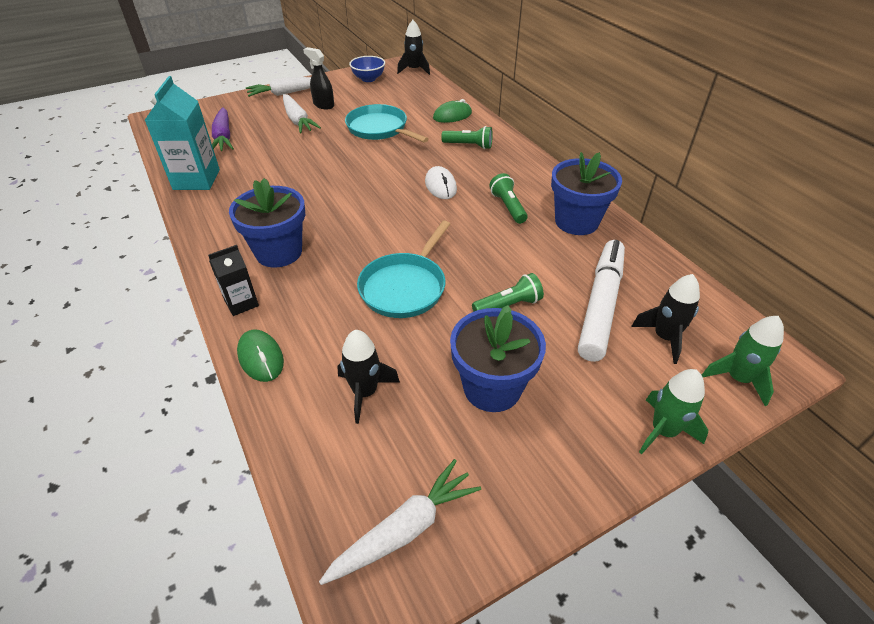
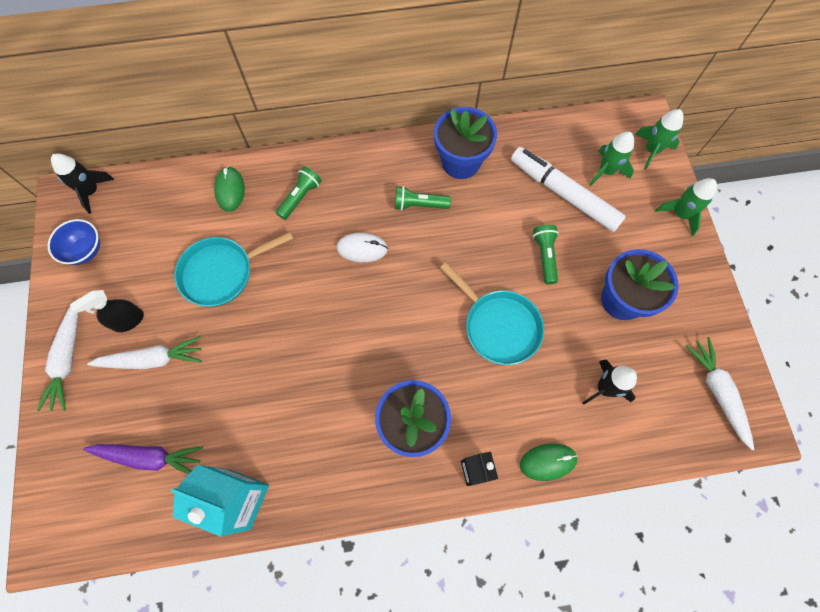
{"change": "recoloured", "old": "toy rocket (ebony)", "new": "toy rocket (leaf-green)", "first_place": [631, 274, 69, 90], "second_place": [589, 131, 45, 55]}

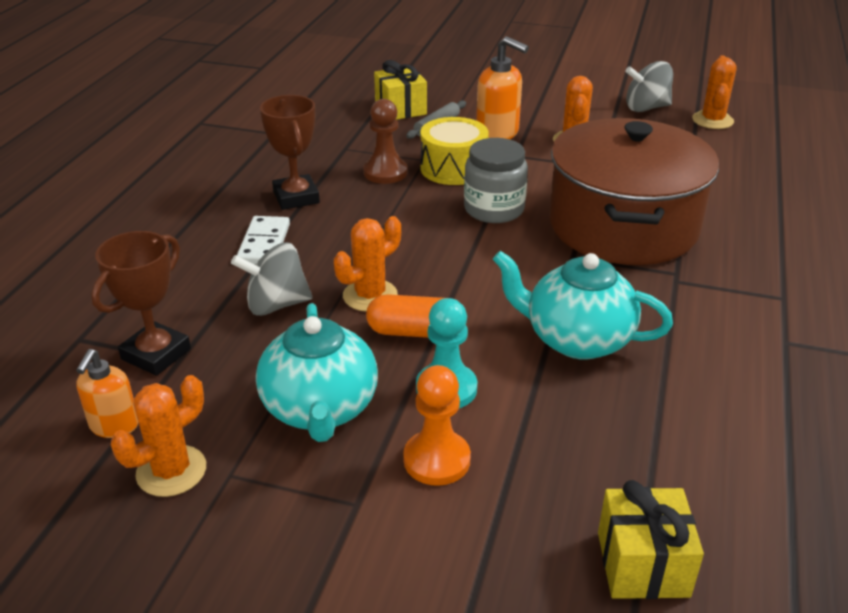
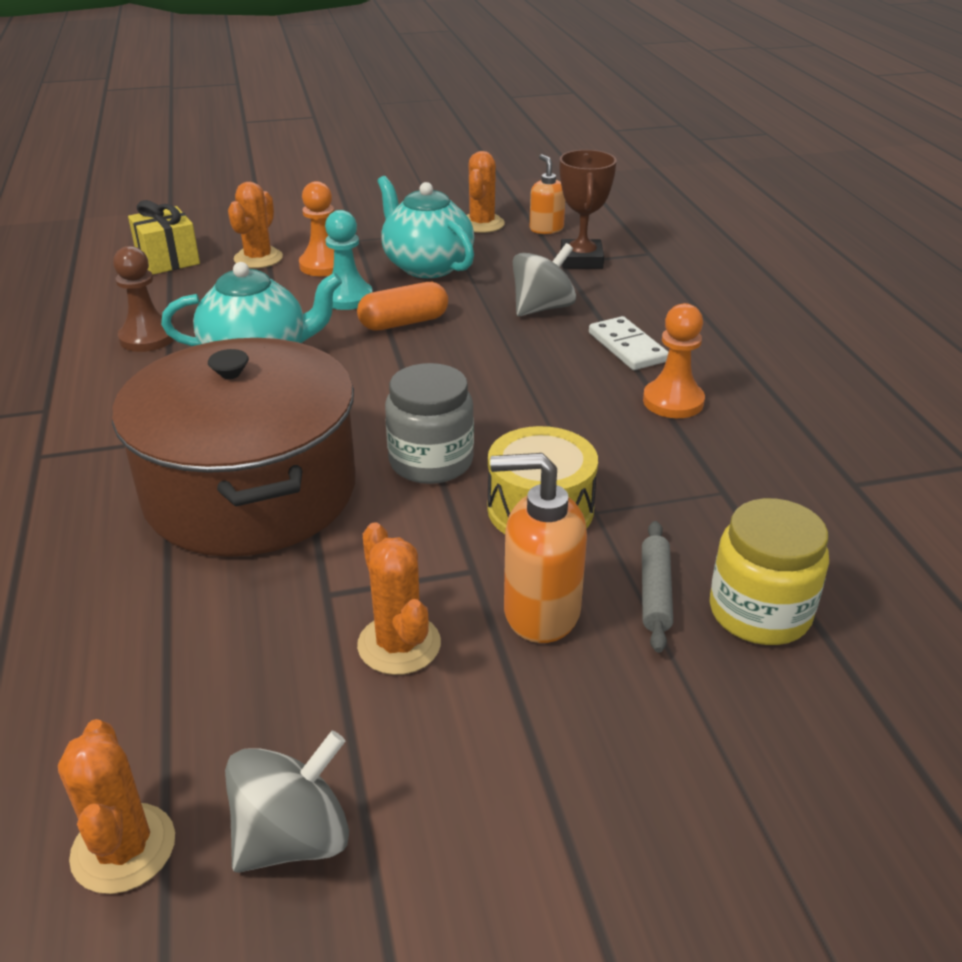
{"change": "moved", "old": "chess pawn (dark brown)", "first_place": [363, 99, 44, 85], "second_place": [113, 246, 61, 106]}
{"change": "moved", "old": "prickly plant (bright orange)", "first_place": [334, 216, 67, 96], "second_place": [228, 182, 55, 86]}
{"change": "replaced", "old": "award cup (dark brown)", "new": "chess pawn (bright orange)", "first_place": [260, 95, 60, 115], "second_place": [643, 303, 62, 115]}
{"change": "replaced", "old": "present (yellow)", "new": "jar (yellow)", "first_place": [374, 60, 53, 60], "second_place": [710, 498, 119, 147]}

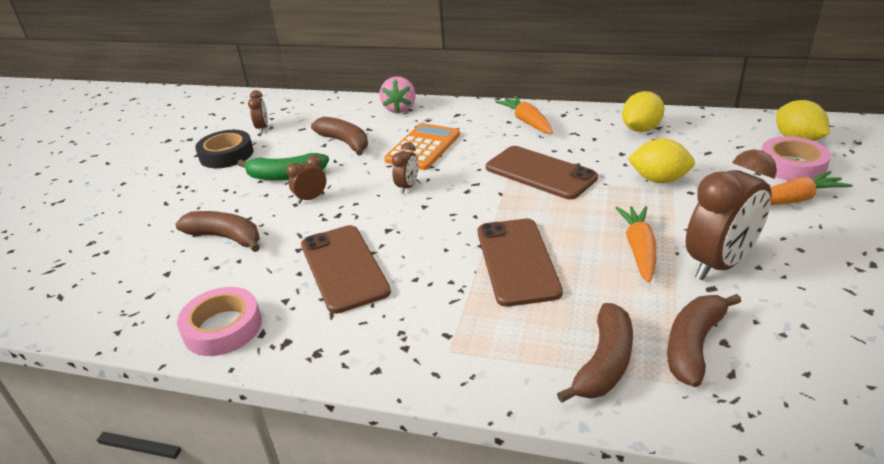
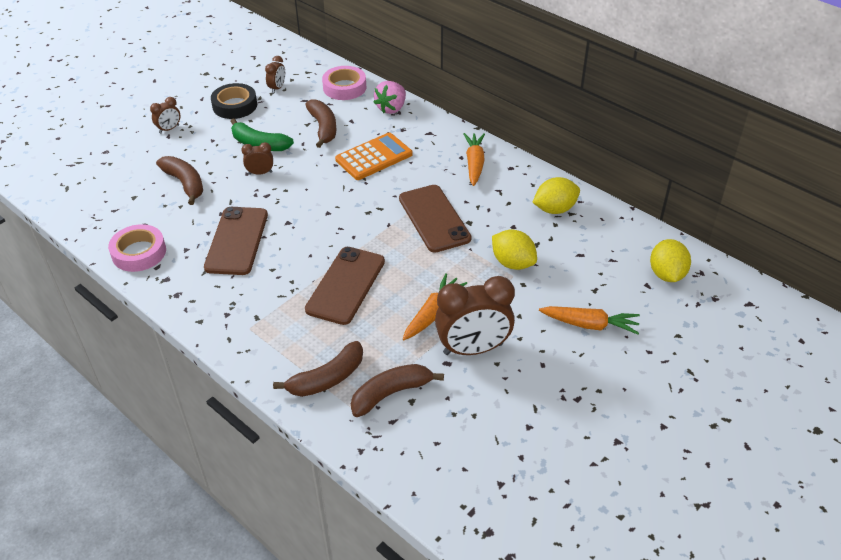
{"change": "moved", "old": "clock (dark brown)", "first_place": [392, 142, 26, 52], "second_place": [150, 97, 30, 37]}
{"change": "moved", "old": "sticky tape (rosy)", "first_place": [761, 136, 70, 45], "second_place": [322, 66, 44, 34]}

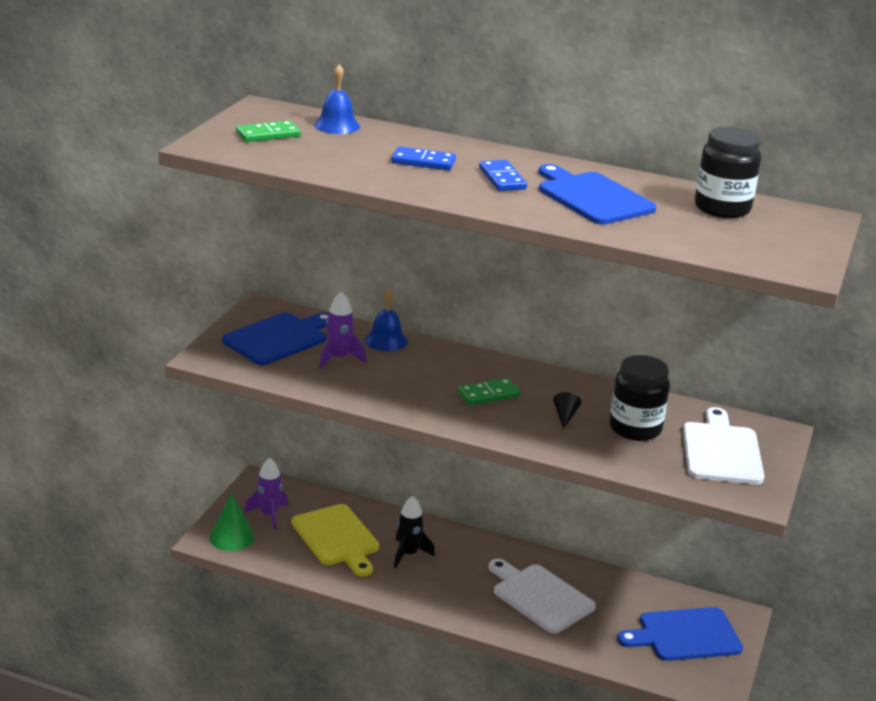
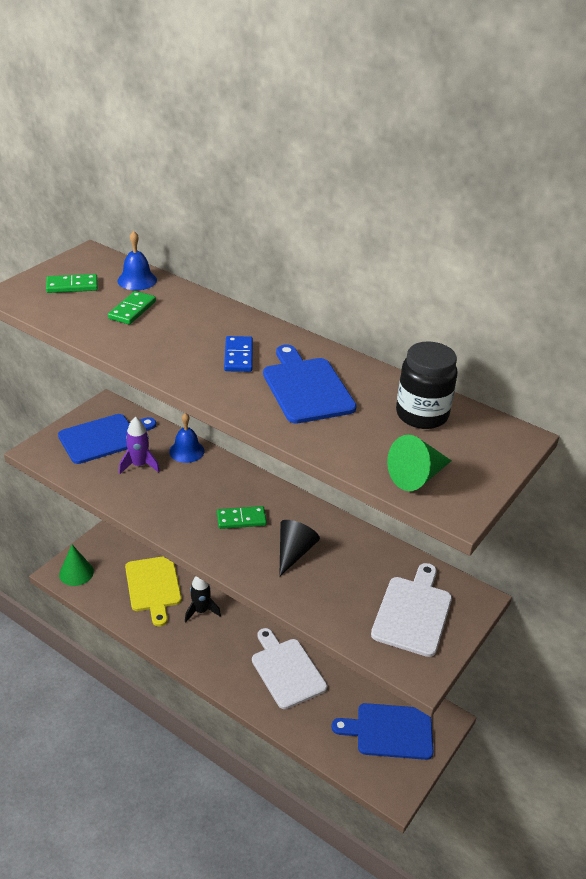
{"change": "added", "new": "domino tile (leaf-green)", "second_place": [108, 291, 48, 34]}
{"change": "resized", "old": "solid cone (ebony)", "first_place": [553, 392, 28, 37], "second_place": [279, 520, 41, 57], "factor": 1.76}
{"change": "added", "new": "solid cone (leaf-green)", "second_place": [387, 435, 65, 56]}
{"change": "removed", "old": "toy rocket (violet)", "first_place": [244, 458, 44, 72]}
{"change": "removed", "old": "domino tile (blue)", "first_place": [391, 146, 65, 24]}
{"change": "removed", "old": "jar (ebony)", "first_place": [610, 355, 60, 86]}

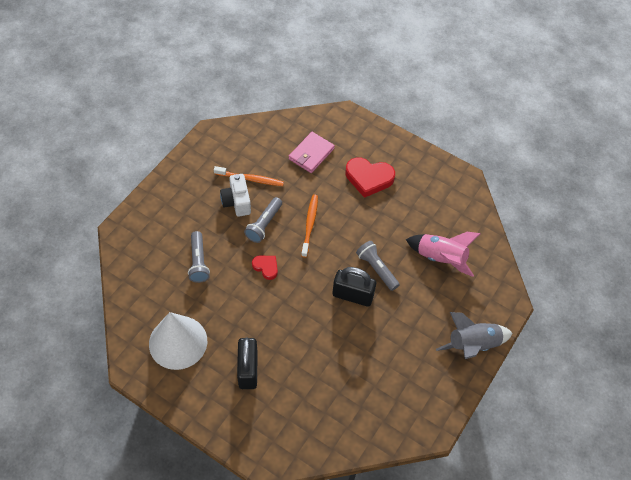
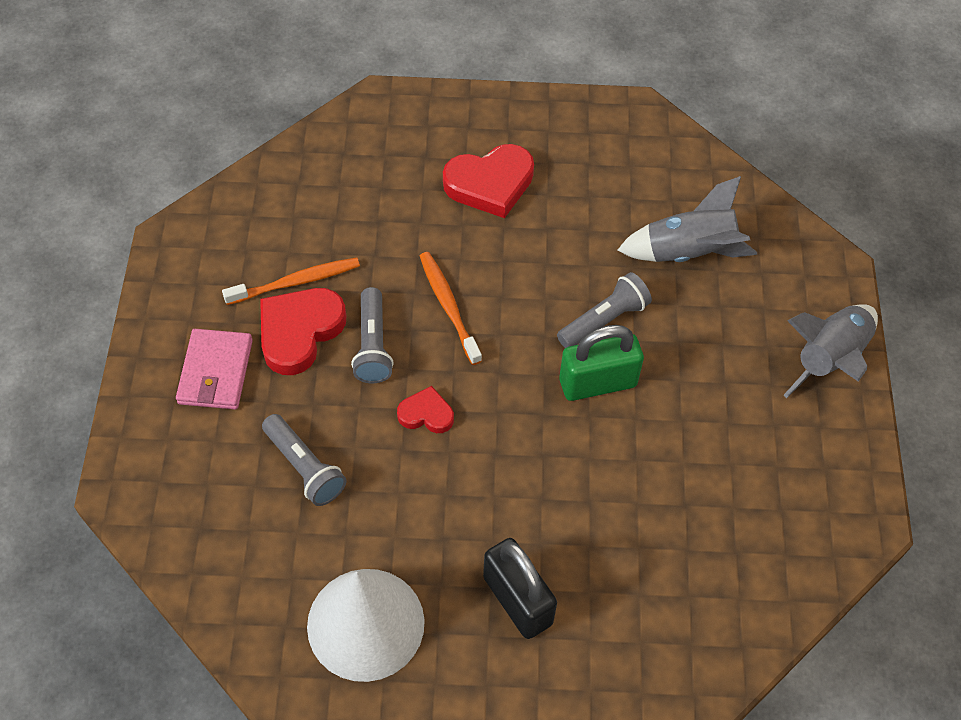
{"change": "moved", "old": "wallet (rosy)", "first_place": [289, 132, 46, 41], "second_place": [176, 329, 77, 80]}
{"change": "replaced", "old": "compact camera (white)", "new": "heart shape (crimson)", "first_place": [220, 174, 31, 43], "second_place": [260, 288, 86, 87]}
{"change": "turned", "old": "pocket torch (ash-grey)", "first_place": [356, 241, 44, 50], "second_place": [557, 272, 95, 76], "degrees": 120}
{"change": "recoloured", "old": "small lock (ebony)", "new": "small lock (leaf-green)", "first_place": [332, 267, 44, 39], "second_place": [559, 325, 85, 76]}
{"change": "recoloured", "old": "toy rocket (rosy)", "new": "toy rocket (ash-grey)", "first_place": [406, 232, 74, 45], "second_place": [618, 176, 139, 86]}

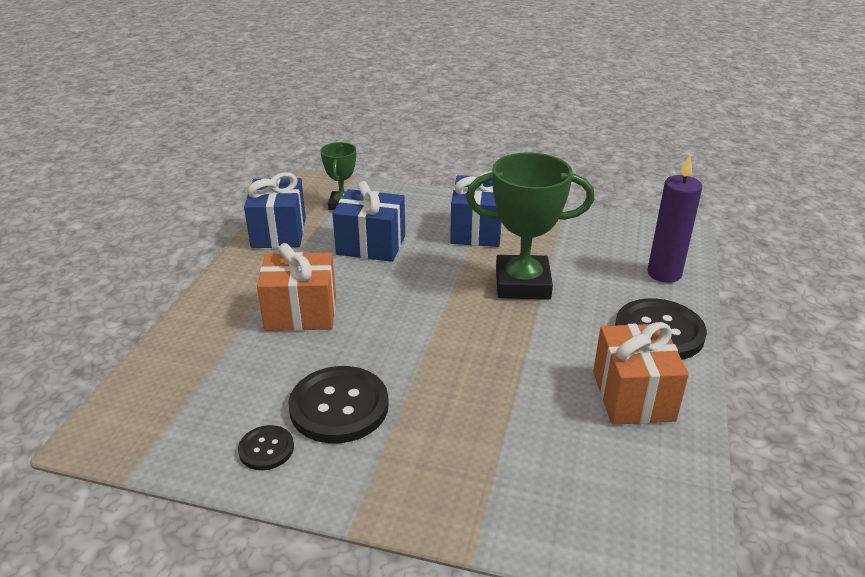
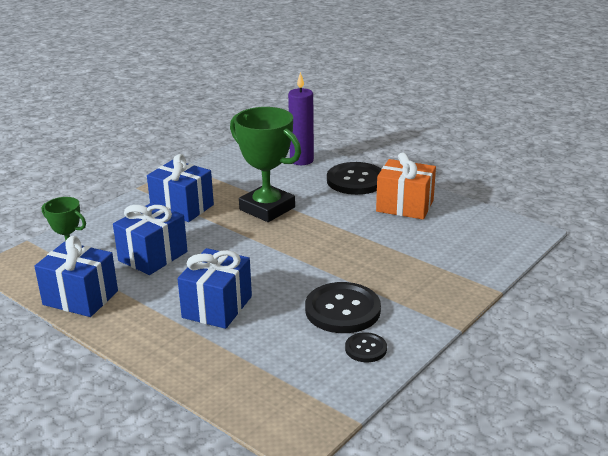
{"change": "recoloured", "old": "present (bright orange)", "new": "present (blue)", "first_place": [257, 243, 79, 88], "second_place": [178, 248, 74, 81]}
{"change": "turned", "old": "award cup (leaf-green)", "first_place": [466, 152, 128, 147], "second_place": [230, 107, 71, 115], "degrees": -75}

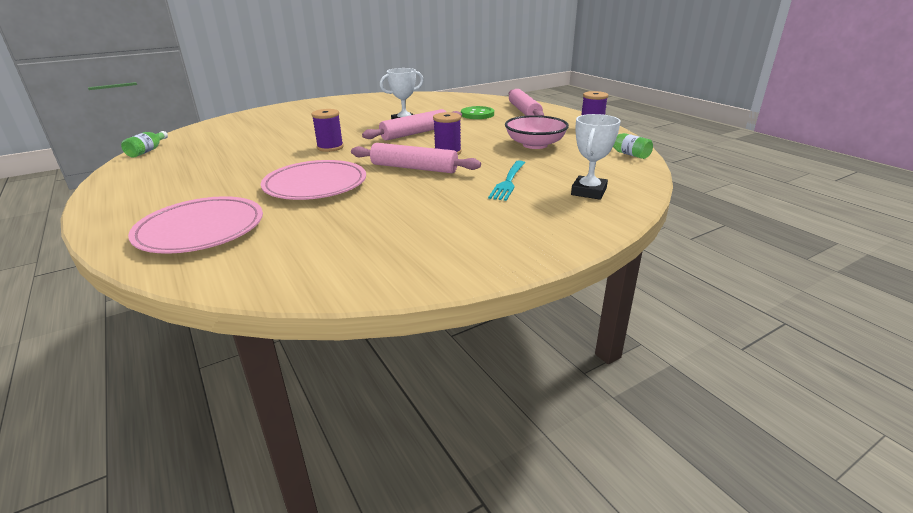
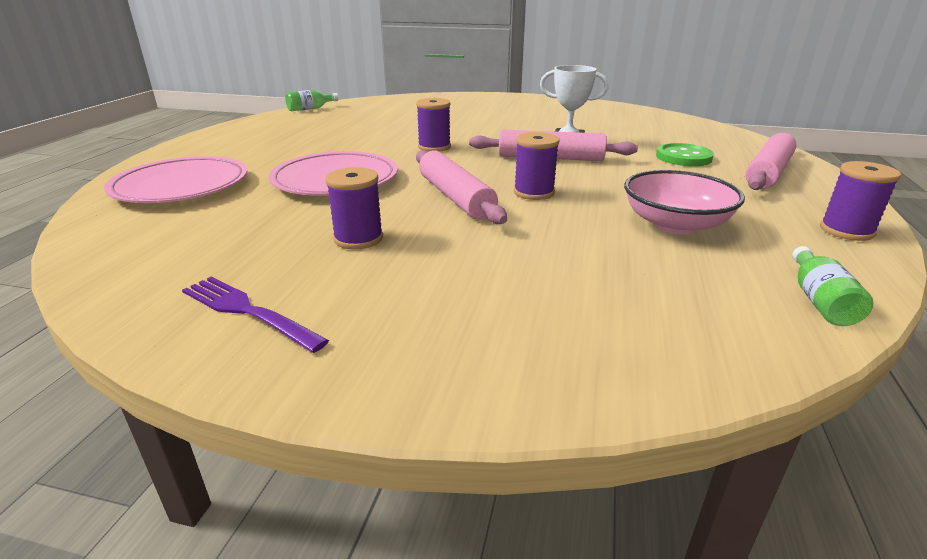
{"change": "added", "new": "fork (violet)", "second_place": [182, 277, 147, 76]}
{"change": "added", "new": "reel of thread (violet)", "second_place": [325, 167, 58, 82]}
{"change": "removed", "old": "fork (aqua)", "first_place": [488, 161, 37, 40]}
{"change": "removed", "old": "award cup (white)", "first_place": [571, 114, 50, 86]}

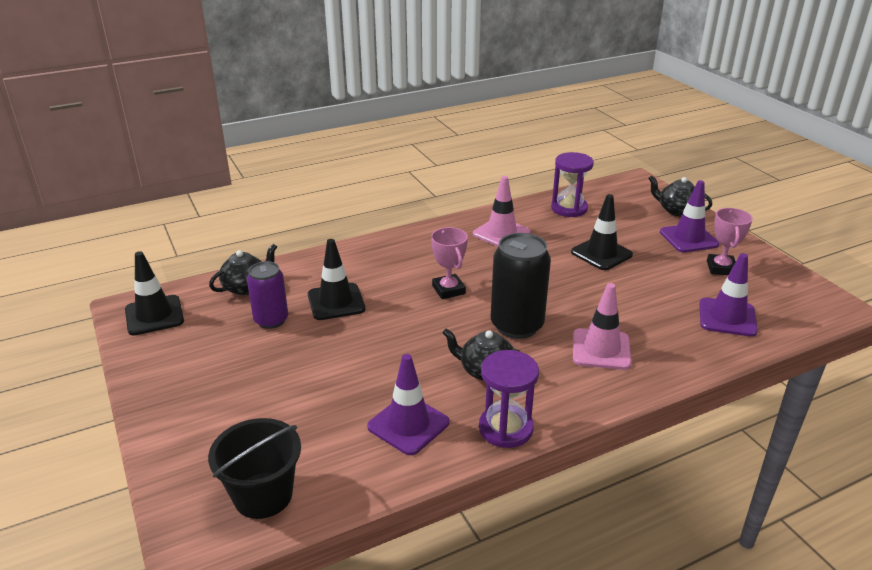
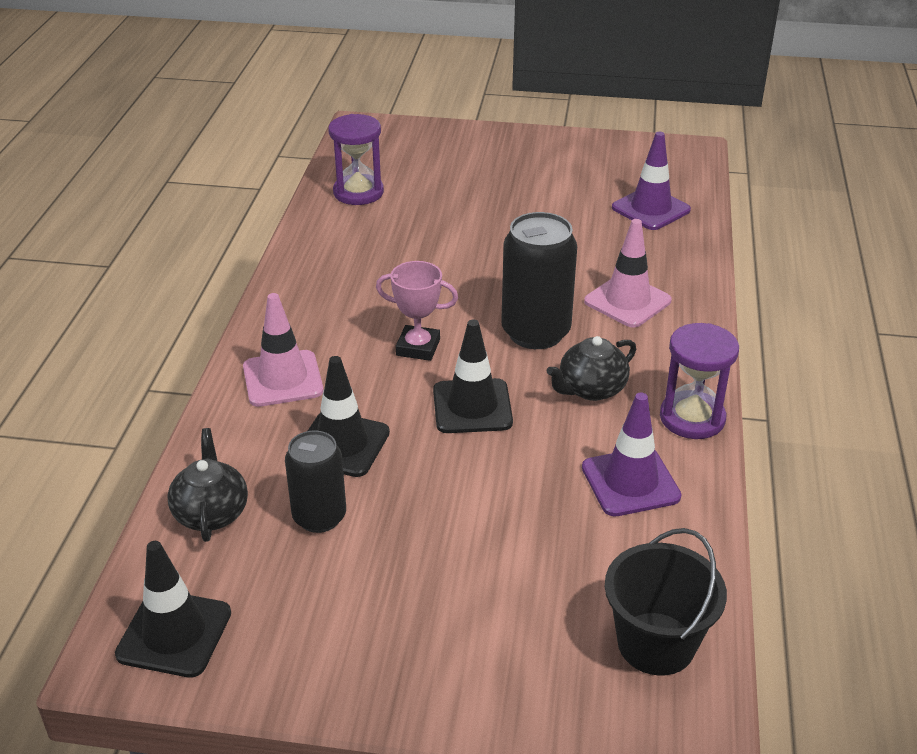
{"change": "moved", "old": "traffic cone (rosy)", "first_place": [473, 176, 58, 71], "second_place": [243, 293, 81, 114]}
{"change": "recoloured", "old": "can (violet)", "new": "can (ebony)", "first_place": [247, 261, 41, 68], "second_place": [285, 430, 61, 103]}
{"change": "moved", "old": "traffic cone (ebony)", "first_place": [571, 194, 62, 76], "second_place": [433, 320, 80, 113]}
{"change": "removed", "old": "tea pot (ebony)", "first_place": [648, 175, 64, 41]}
{"change": "removed", "old": "traffic cone (violet)", "first_place": [660, 180, 59, 72]}
{"change": "removed", "old": "award cup (rosy)", "first_place": [707, 208, 46, 67]}

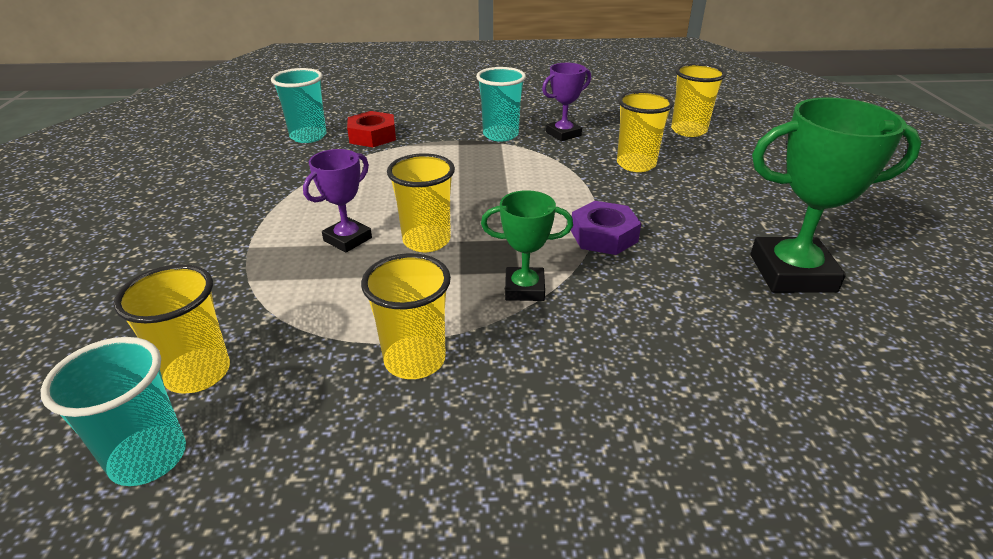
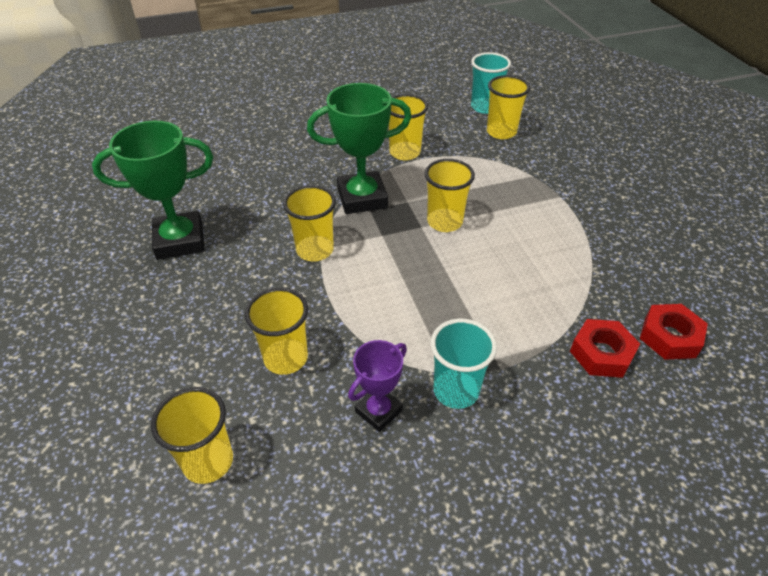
{"change": "replaced", "old": "nut (violet)", "new": "cup (yellow)", "first_place": [571, 201, 70, 54], "second_place": [283, 185, 53, 76]}
{"change": "resized", "old": "award cup (leaf-green)", "first_place": [481, 190, 92, 111], "second_place": [307, 83, 104, 131], "factor": 1.74}
{"change": "replaced", "old": "cup (aqua)", "new": "nut (crimson)", "first_place": [271, 68, 55, 75], "second_place": [640, 304, 68, 56]}
{"change": "removed", "old": "award cup (violet)", "first_place": [303, 149, 69, 104]}

